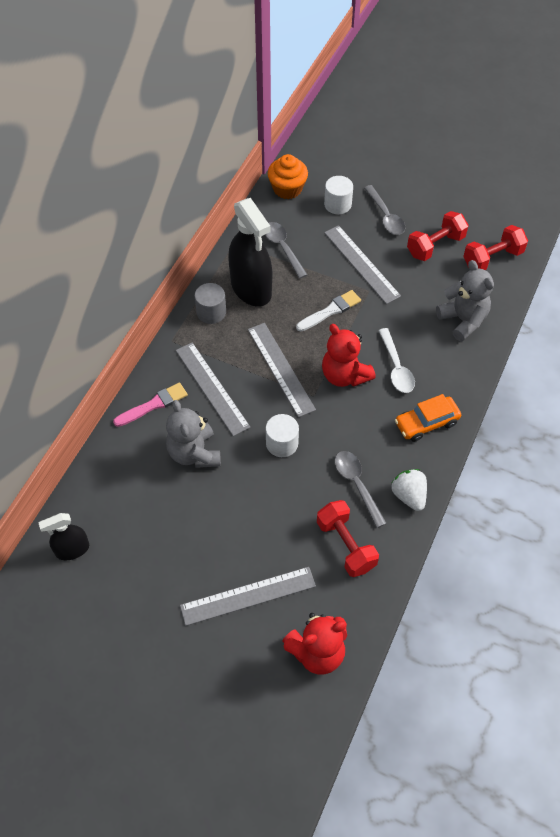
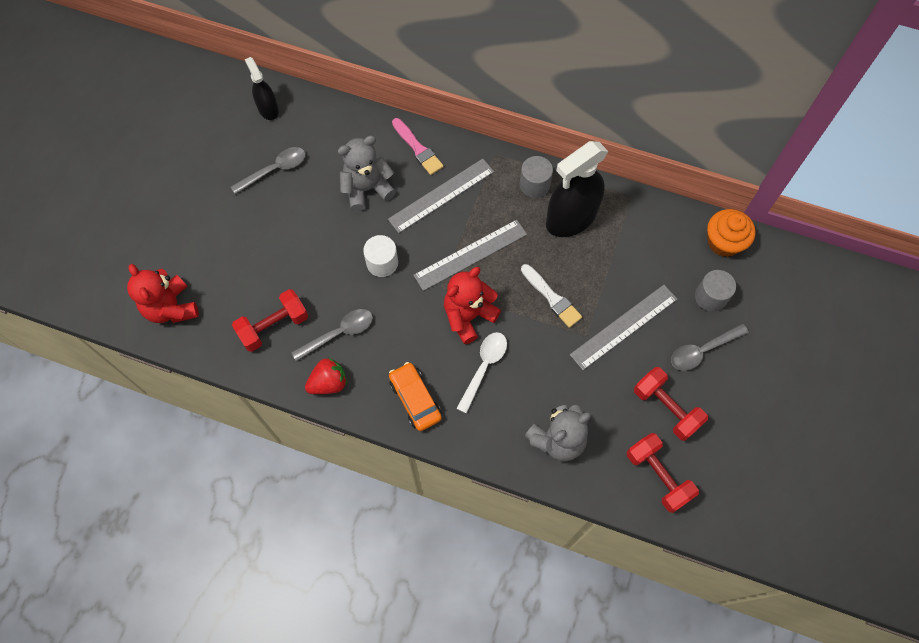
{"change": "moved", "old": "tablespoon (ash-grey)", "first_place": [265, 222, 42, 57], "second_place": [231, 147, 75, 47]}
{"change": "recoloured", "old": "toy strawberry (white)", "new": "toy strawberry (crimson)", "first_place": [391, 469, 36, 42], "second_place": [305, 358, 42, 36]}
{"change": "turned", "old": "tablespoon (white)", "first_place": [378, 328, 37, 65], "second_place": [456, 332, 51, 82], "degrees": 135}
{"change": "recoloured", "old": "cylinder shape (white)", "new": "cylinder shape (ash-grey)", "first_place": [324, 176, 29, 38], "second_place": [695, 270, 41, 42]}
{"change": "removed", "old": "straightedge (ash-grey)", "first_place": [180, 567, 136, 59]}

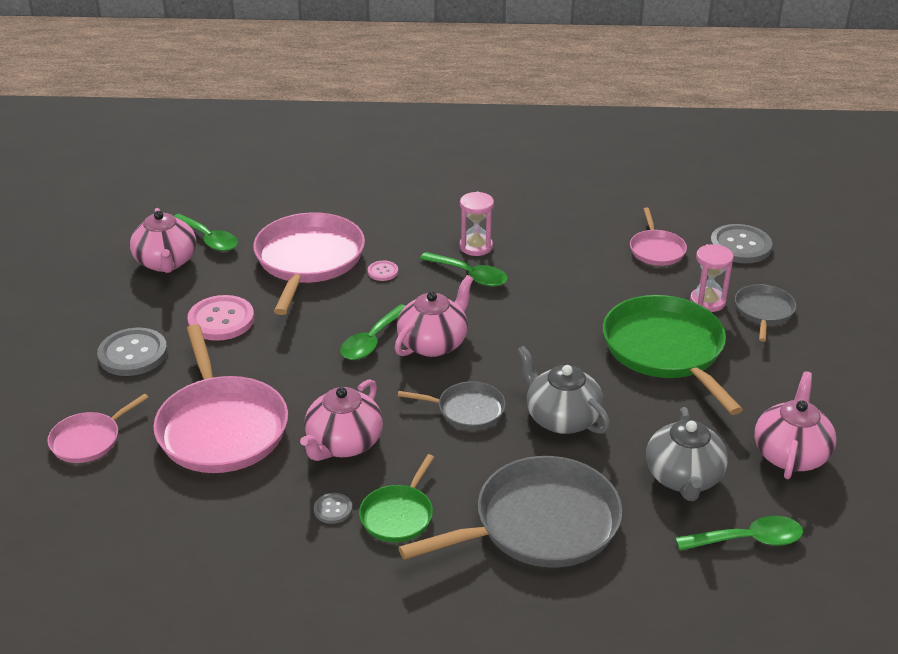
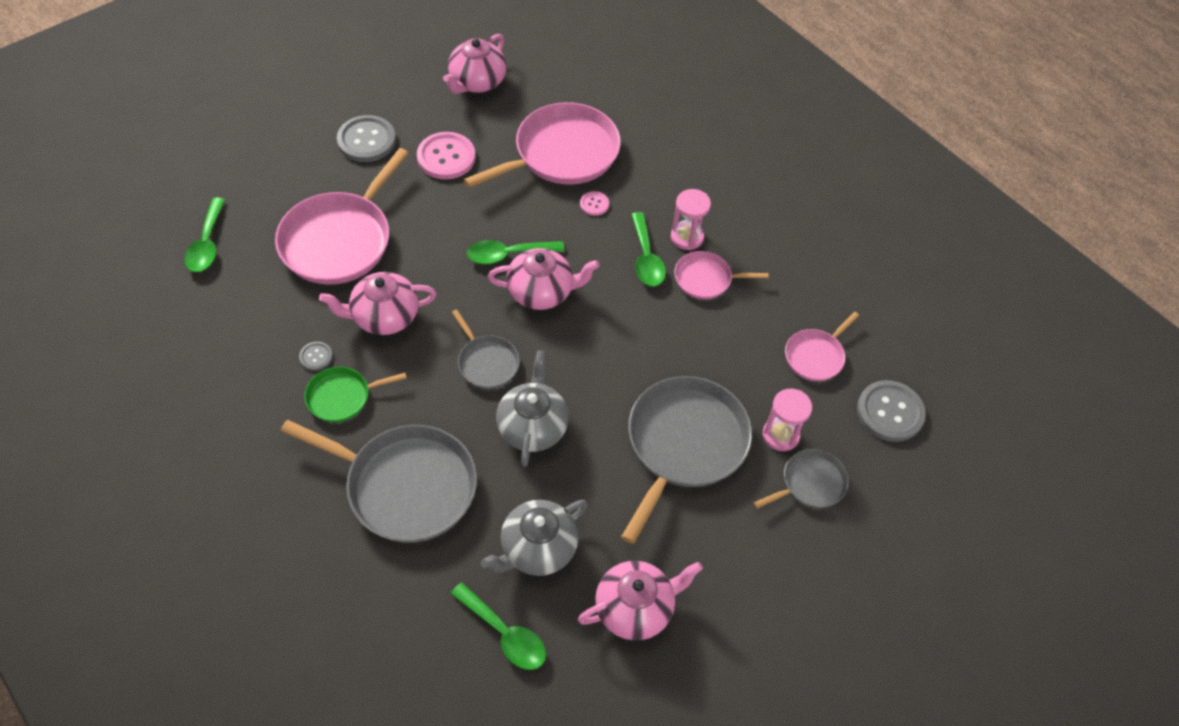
{"change": "moved", "old": "tablespoon (leaf-green)", "first_place": [174, 214, 64, 37], "second_place": [184, 198, 41, 74]}
{"change": "recoloured", "old": "frying pan (leaf-green)", "new": "frying pan (ash-grey)", "first_place": [603, 295, 140, 120], "second_place": [621, 376, 131, 168]}
{"change": "moved", "old": "frying pan (rosy)", "first_place": [47, 394, 102, 69], "second_place": [674, 251, 95, 48]}

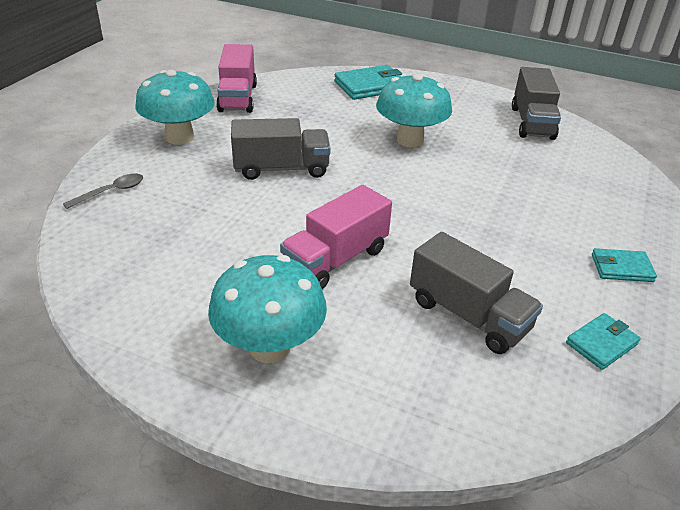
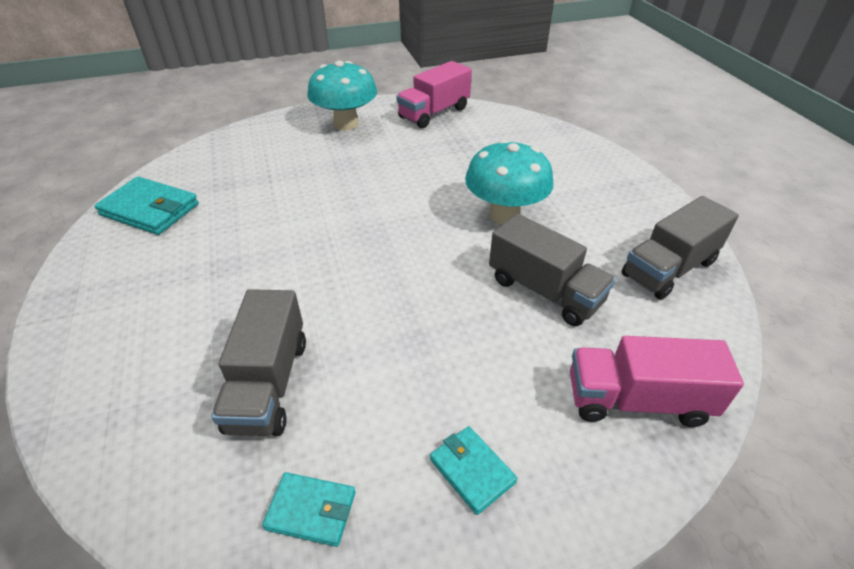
{"change": "moved", "old": "wallet (aqua)", "first_place": [334, 65, 68, 35], "second_place": [95, 177, 104, 58]}
{"change": "moved", "old": "truck (ash-grey)", "first_place": [231, 118, 100, 62], "second_place": [489, 213, 127, 113]}
{"change": "moved", "old": "truck (rosy)", "first_place": [280, 185, 112, 104], "second_place": [570, 336, 174, 91]}
{"change": "removed", "old": "tablespoon (ash-grey)", "first_place": [63, 174, 80, 35]}
{"change": "removed", "old": "toadstool (aqua)", "first_place": [208, 255, 119, 108]}

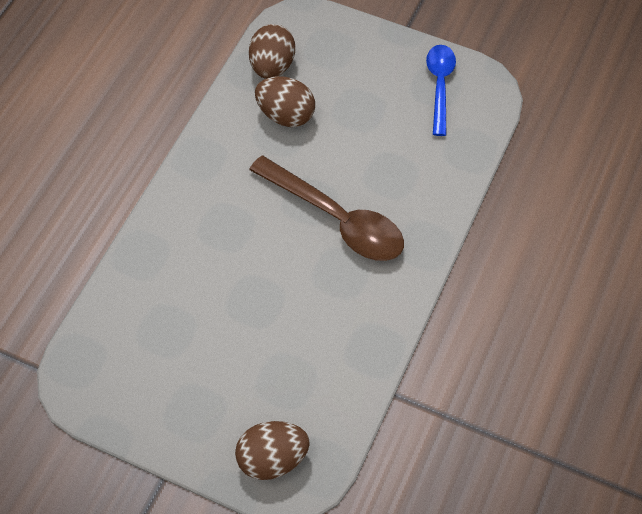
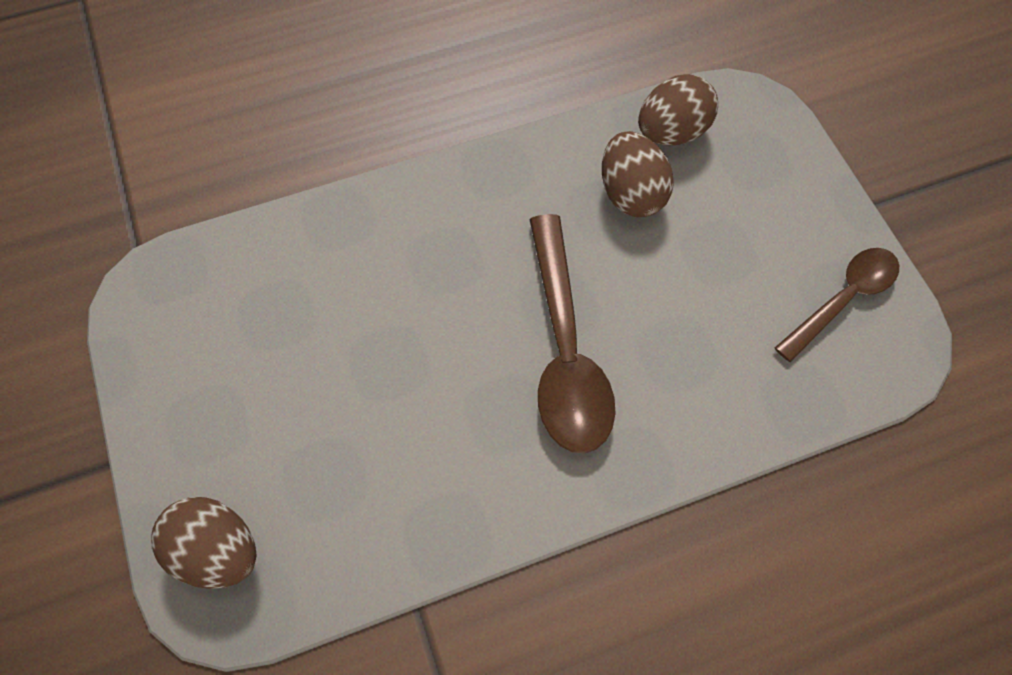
{"change": "recoloured", "old": "tablespoon (blue)", "new": "tablespoon (dark brown)", "first_place": [426, 45, 30, 91], "second_place": [775, 248, 124, 114]}

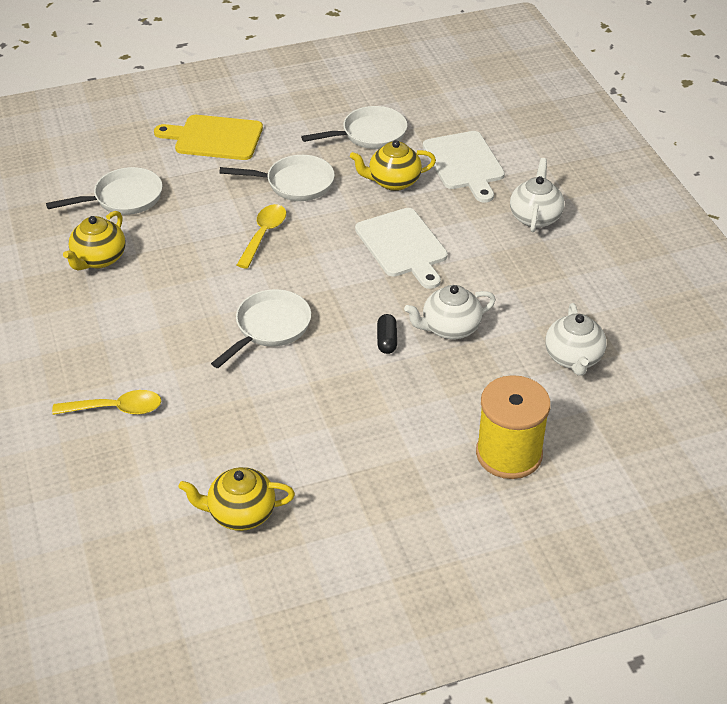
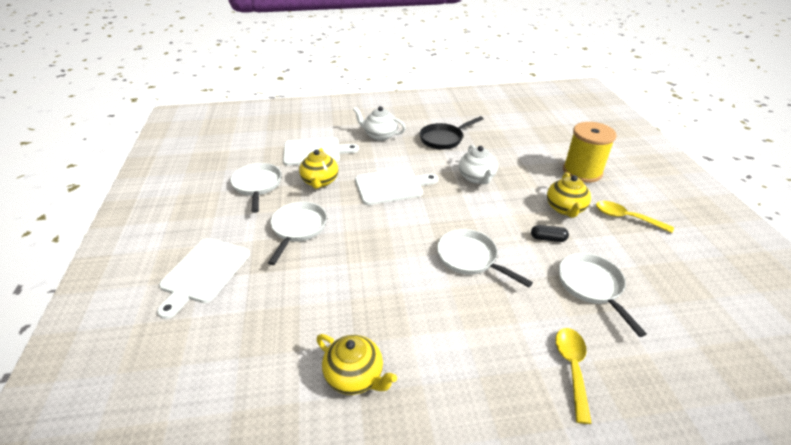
{"change": "recoloured", "old": "bread board (yellow)", "new": "bread board (white)", "first_place": [154, 115, 109, 45], "second_place": [157, 238, 93, 81]}
{"change": "added", "new": "frying pan (ebony)", "second_place": [420, 116, 63, 34]}
{"change": "moved", "old": "pill shape (ebony)", "first_place": [377, 314, 20, 40], "second_place": [531, 225, 38, 17]}
{"change": "moved", "old": "tea pot (yellow)", "first_place": [179, 467, 116, 64], "second_place": [547, 172, 44, 46]}
{"change": "moved", "old": "frying pan (white)", "first_place": [46, 167, 117, 48], "second_place": [559, 253, 88, 84]}
{"change": "moved", "old": "tablespoon (yellow)", "first_place": [237, 204, 49, 65], "second_place": [596, 201, 78, 32]}
{"change": "removed", "old": "tea pot (white)", "first_place": [545, 303, 62, 73]}

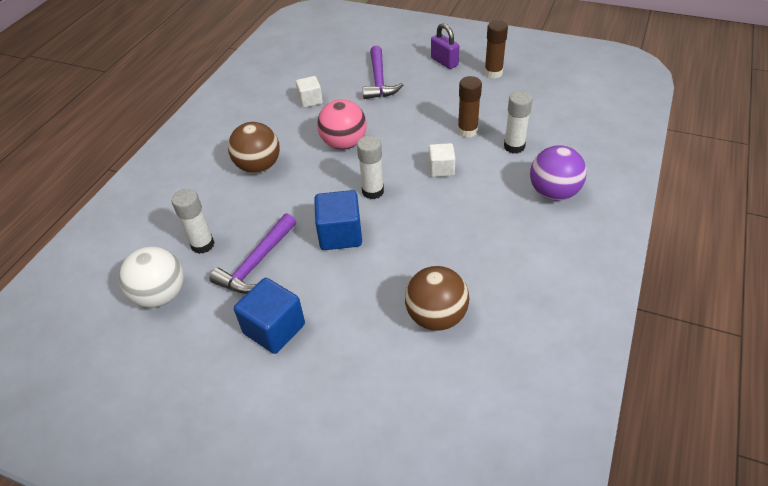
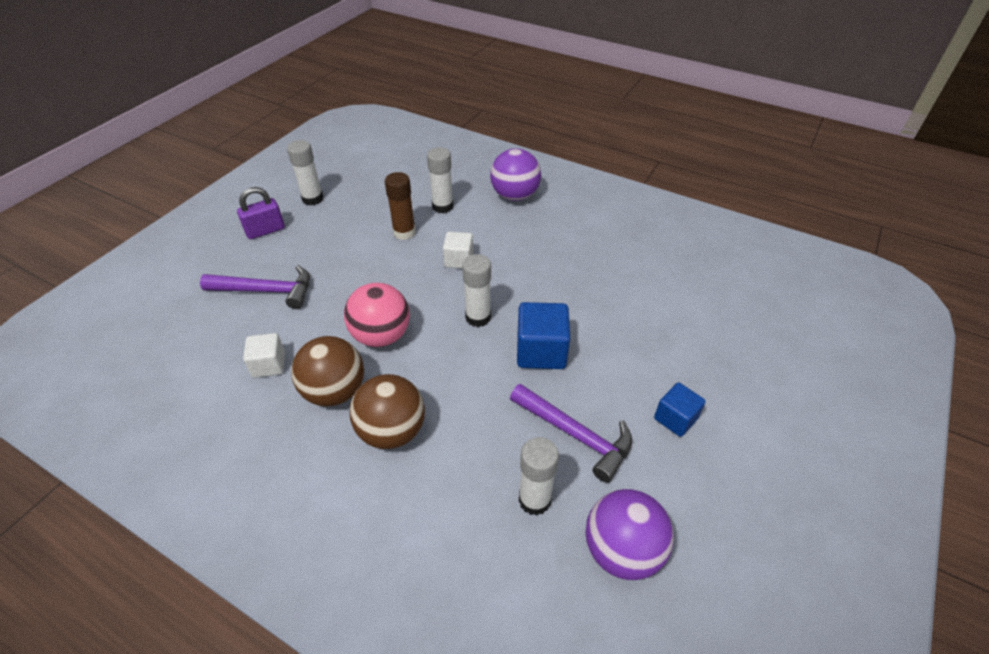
{"change": "recoloured", "old": "glue stick (dark brown)", "new": "glue stick (white)", "first_place": [484, 20, 24, 58], "second_place": [287, 140, 37, 65]}
{"change": "moved", "old": "play ball (dark brown)", "first_place": [405, 266, 64, 65], "second_place": [291, 336, 73, 71]}
{"change": "recoloured", "old": "play ball (white)", "new": "play ball (violet)", "first_place": [119, 246, 65, 61], "second_place": [585, 489, 89, 91]}
{"change": "resized", "old": "cube (blue)", "first_place": [234, 278, 71, 76], "second_place": [654, 383, 52, 54], "factor": 0.63}

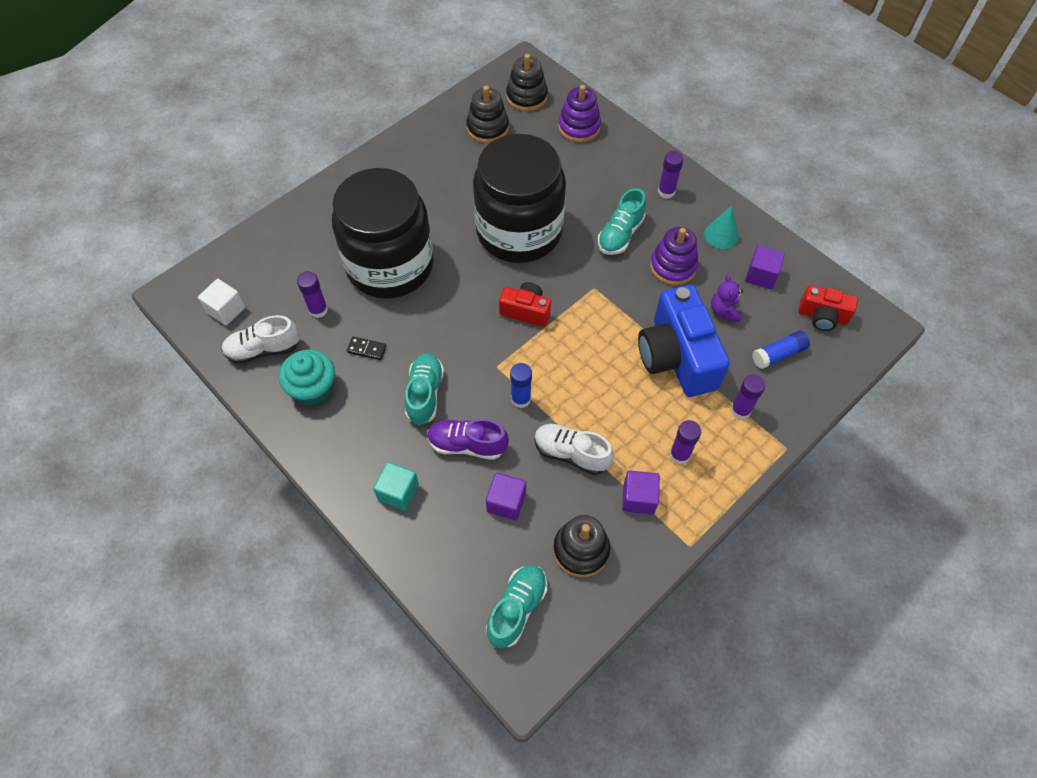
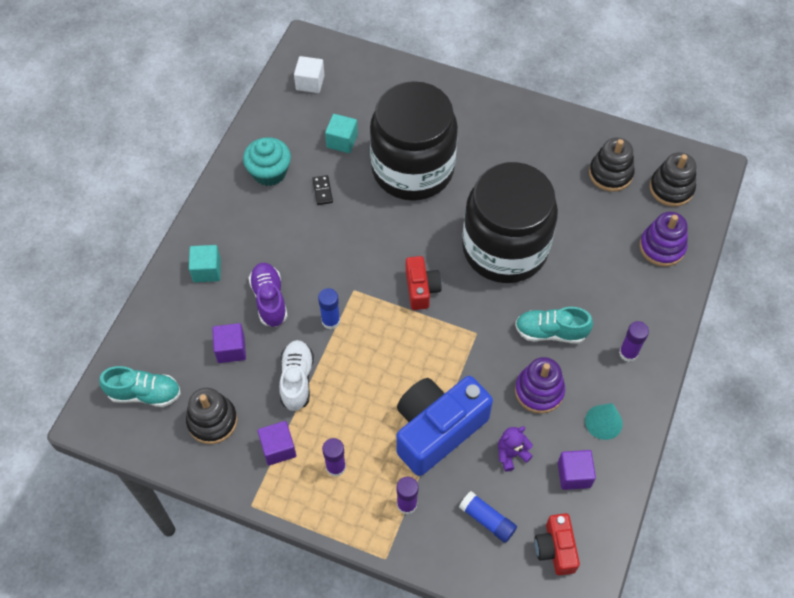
{"change": "replaced", "old": "glue stick (violet)", "new": "cube (aqua)", "first_place": [297, 271, 31, 47], "second_place": [325, 114, 33, 39]}
{"change": "removed", "old": "sneaker (white)", "first_place": [221, 315, 79, 49]}
{"change": "removed", "old": "sneaker (aqua)", "first_place": [405, 353, 39, 72]}

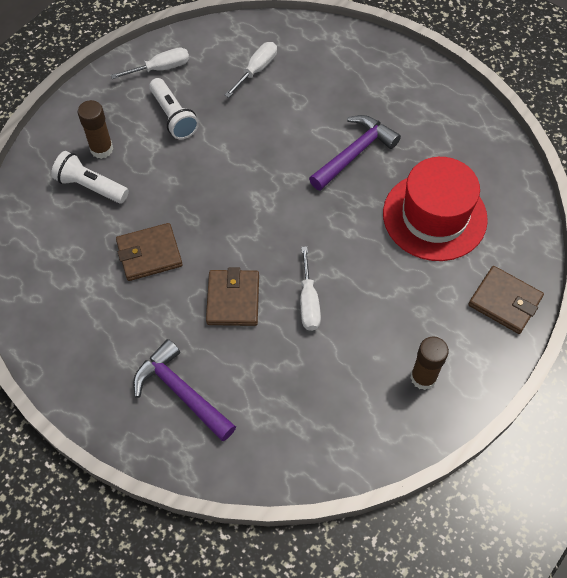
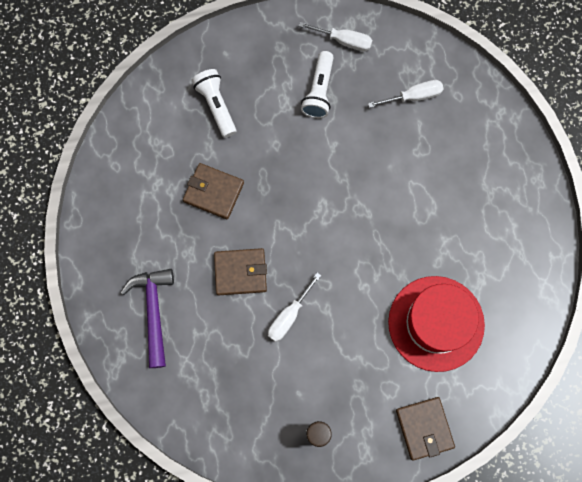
{"change": "turned", "old": "wallet (dark brown)", "first_place": [206, 267, 53, 59], "second_place": [214, 248, 53, 47], "degrees": 45}
{"change": "removed", "old": "glue stick (dark brown)", "first_place": [78, 100, 35, 59]}
{"change": "removed", "old": "claw hammer (violet)", "first_place": [309, 115, 92, 76]}

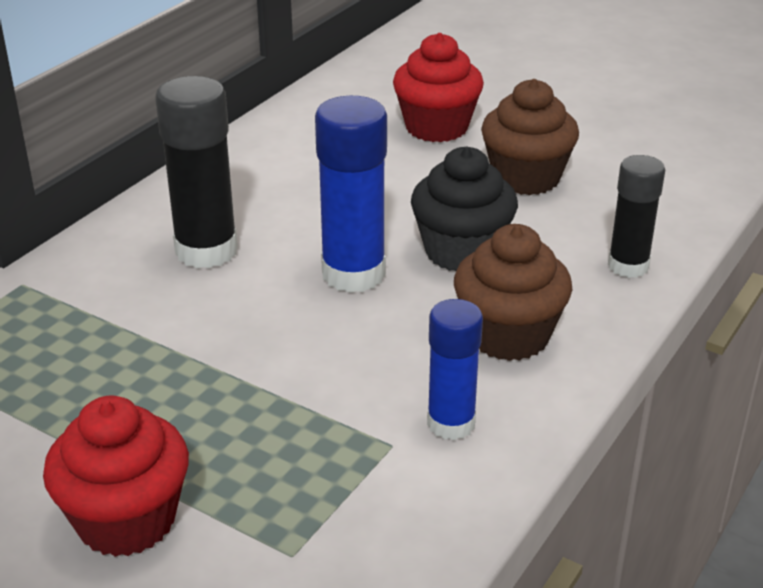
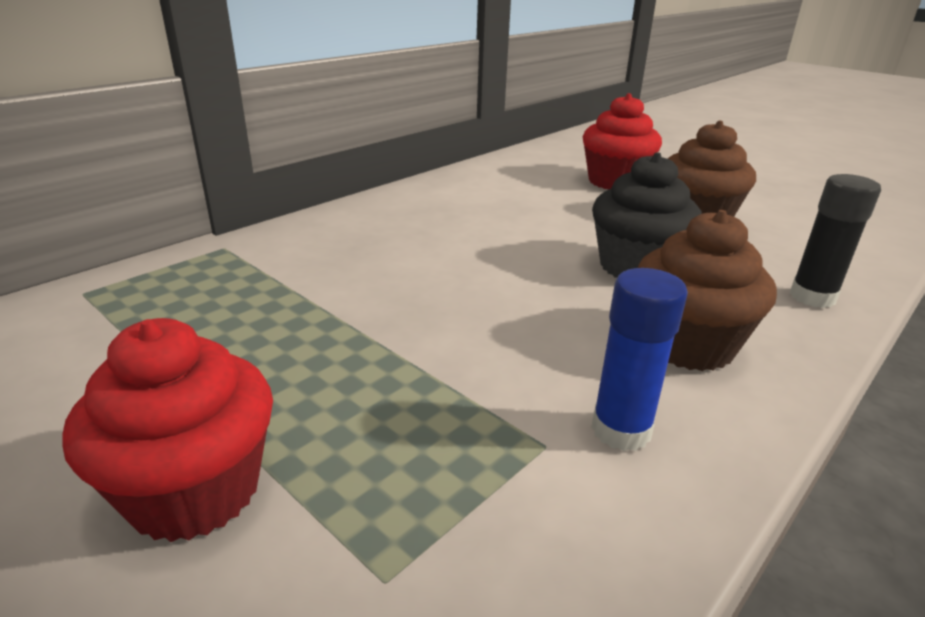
{"change": "removed", "old": "glue stick (ebony)", "first_place": [155, 76, 83, 192]}
{"change": "removed", "old": "glue stick (blue)", "first_place": [315, 96, 72, 197]}

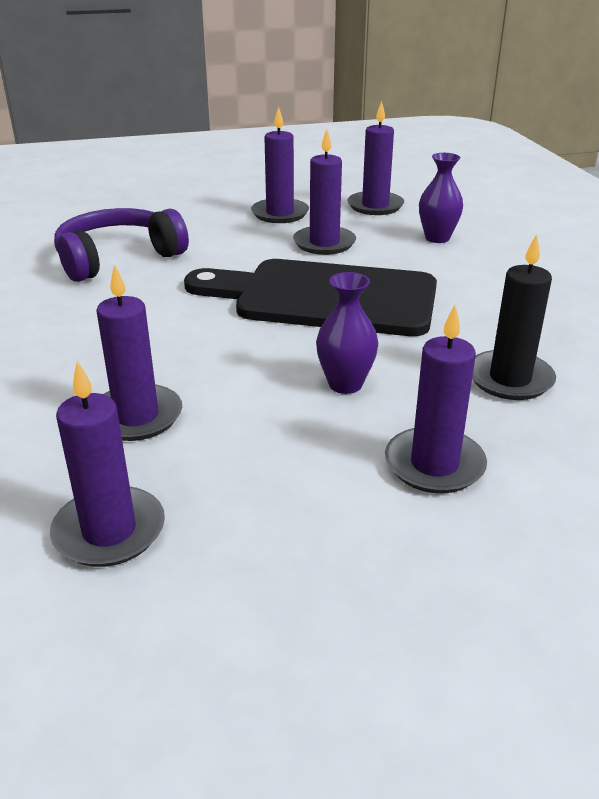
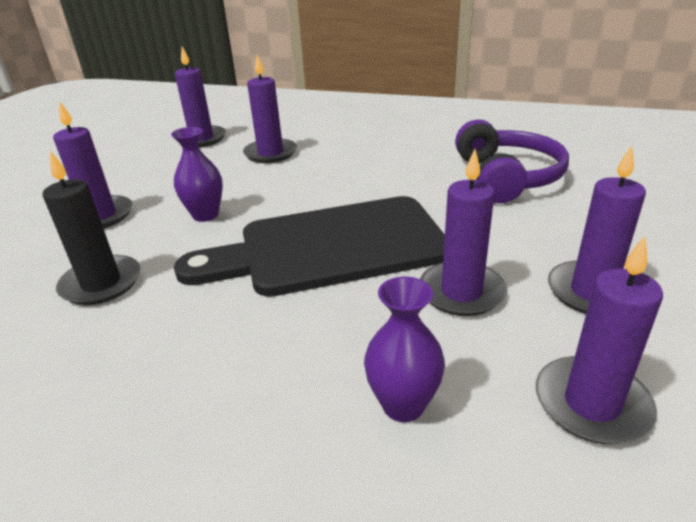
{"change": "turned", "old": "bread board (ebony)", "first_place": [184, 259, 253, 77], "second_place": [174, 196, 271, 101], "degrees": -150}

